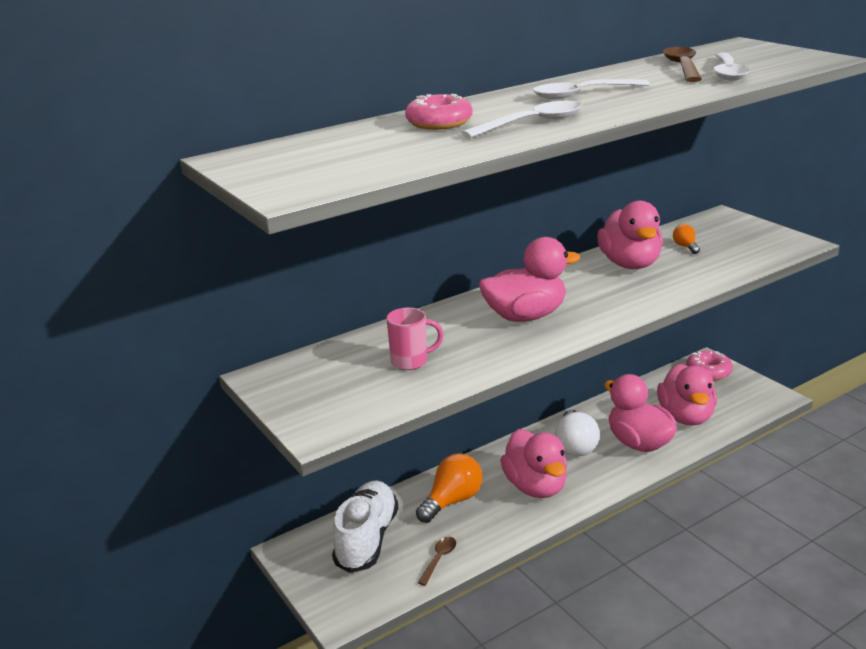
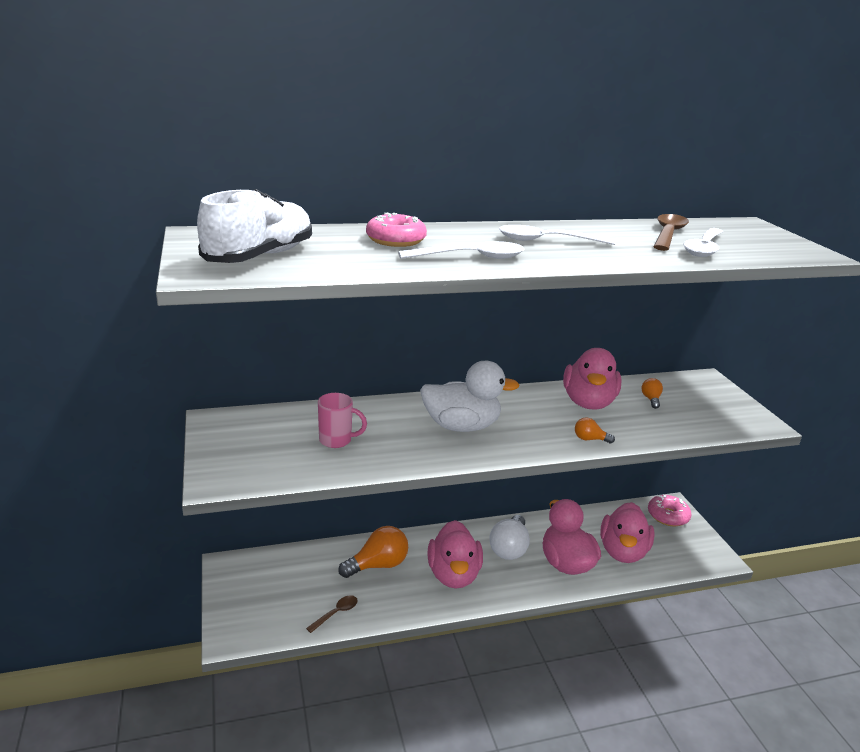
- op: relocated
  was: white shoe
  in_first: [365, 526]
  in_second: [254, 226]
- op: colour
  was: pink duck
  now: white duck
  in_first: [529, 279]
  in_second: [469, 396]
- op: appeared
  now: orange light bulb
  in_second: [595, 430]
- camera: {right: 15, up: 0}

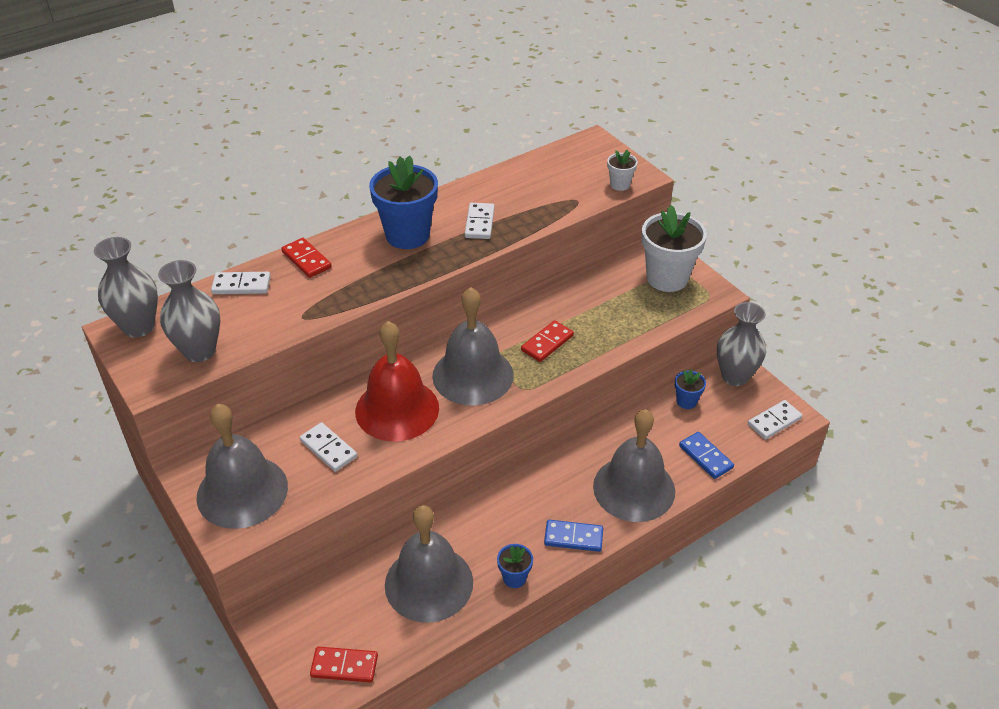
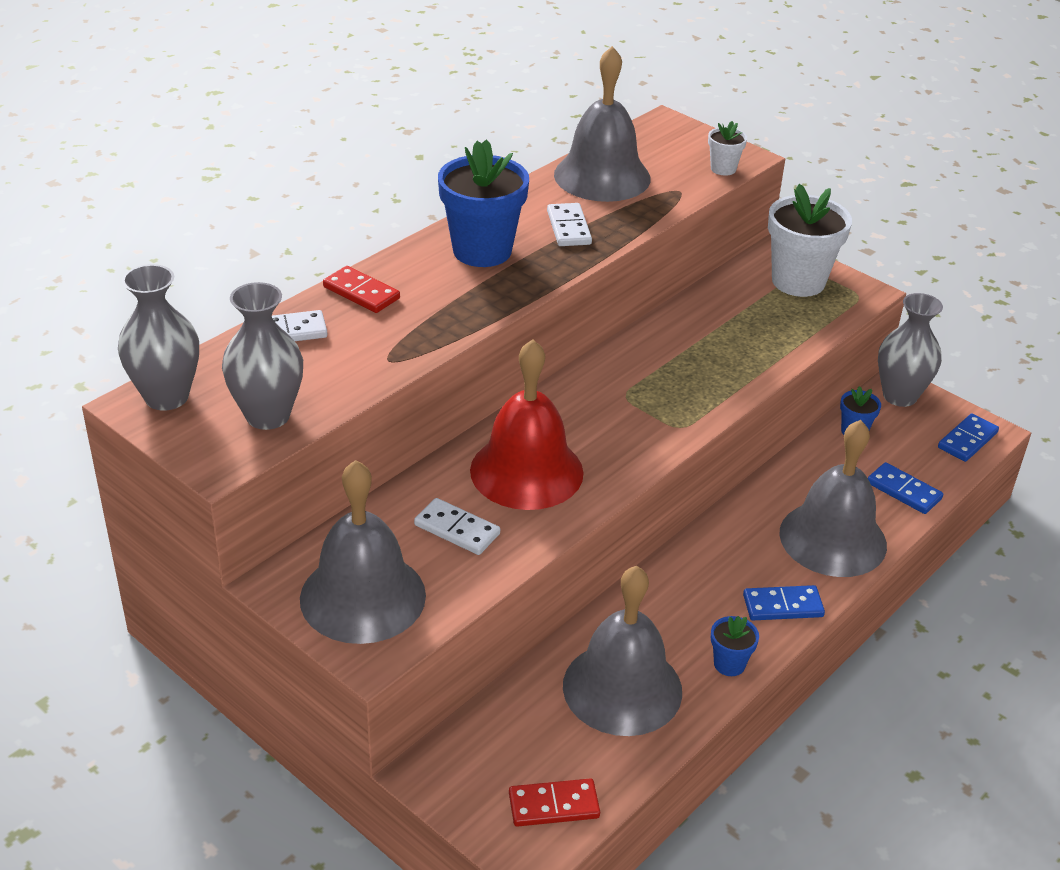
- op: relocated
  was: grey bell
  in_first: [473, 346]
  in_second: [602, 124]
- op: missing
  was: red domino
  in_first: [547, 341]
- op: colour
  was: white domino
  now: blue domino
  in_first: [775, 420]
  in_second: [968, 437]
- camera: {right: -15, up: -5}

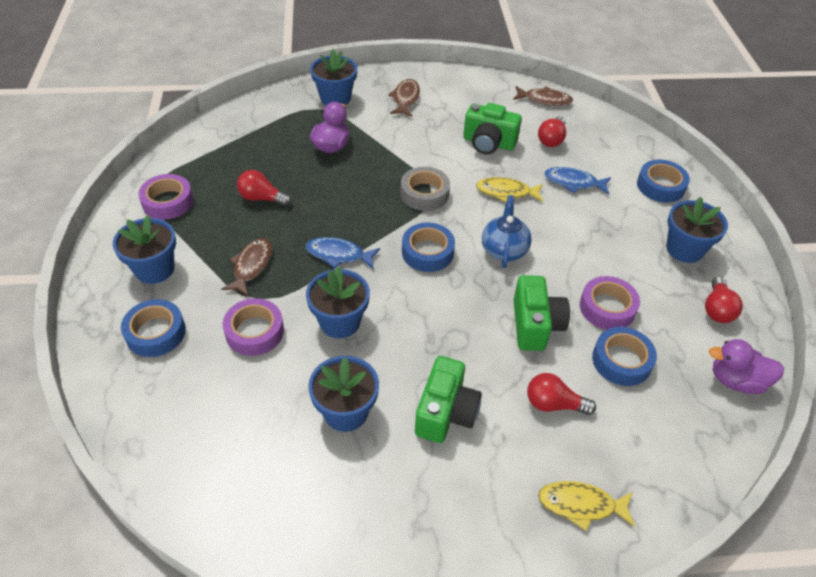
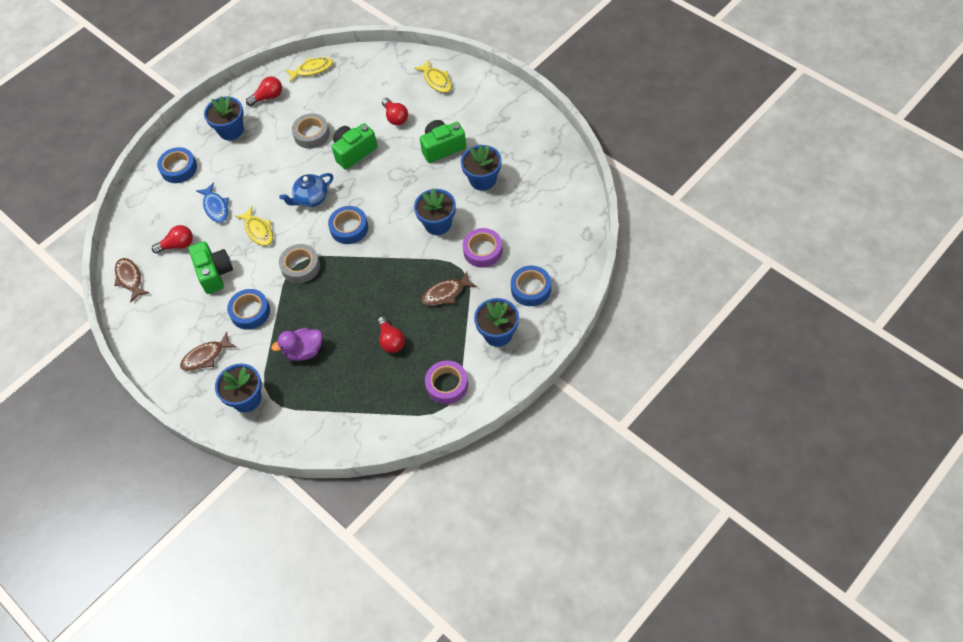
- op: missing
  was: blue fish
  in_first: [343, 252]
- op: colour
  was: purple tape
  now: grey tape
  in_first: [610, 303]
  in_second: [311, 131]
- op: relocated
  was: blue tape
  in_first: [624, 356]
  in_second: [248, 309]
- op: exchanged
  was: purple duck
  now: yellow fish
  in_first: [746, 366]
  in_second: [309, 69]
- camera: {right: -125, up: 10}

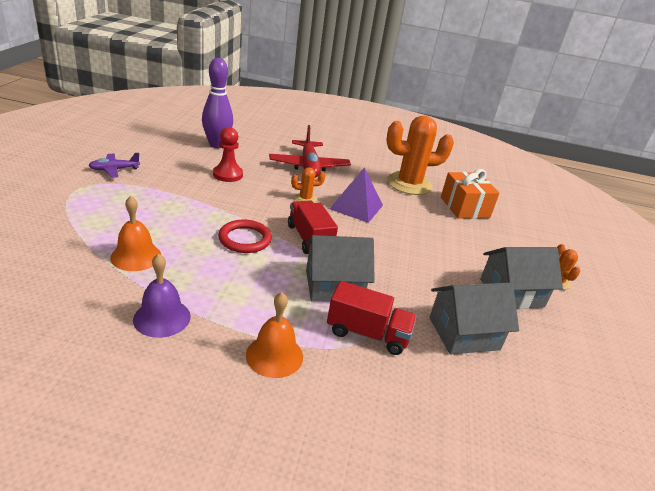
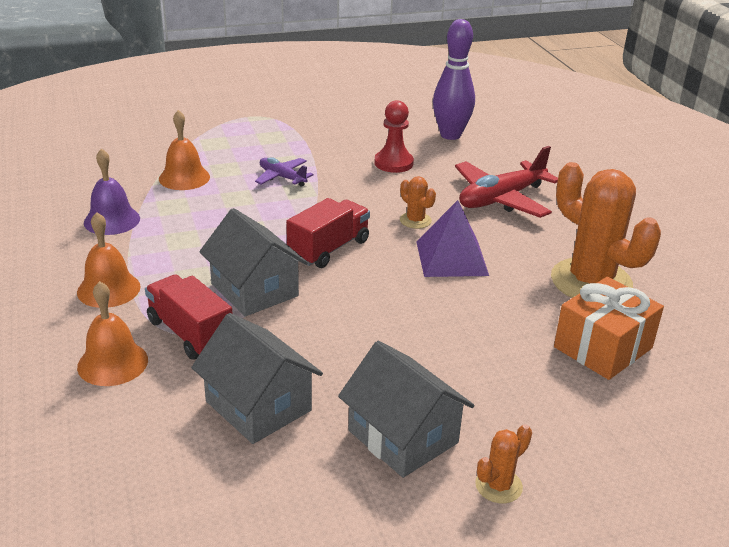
- op: relocated
  was: purple plane
  in_first: [114, 165]
  in_second: [284, 172]
- op: missing
  was: red ring
  in_first: [245, 236]
- op: spun
  was: red truck
  in_first: [372, 318]
  in_second: [189, 317]
  clockwise: 150
- op: appeared
  now: orange bell
  in_second: [112, 333]
- camera: {right: 65, up: 0}

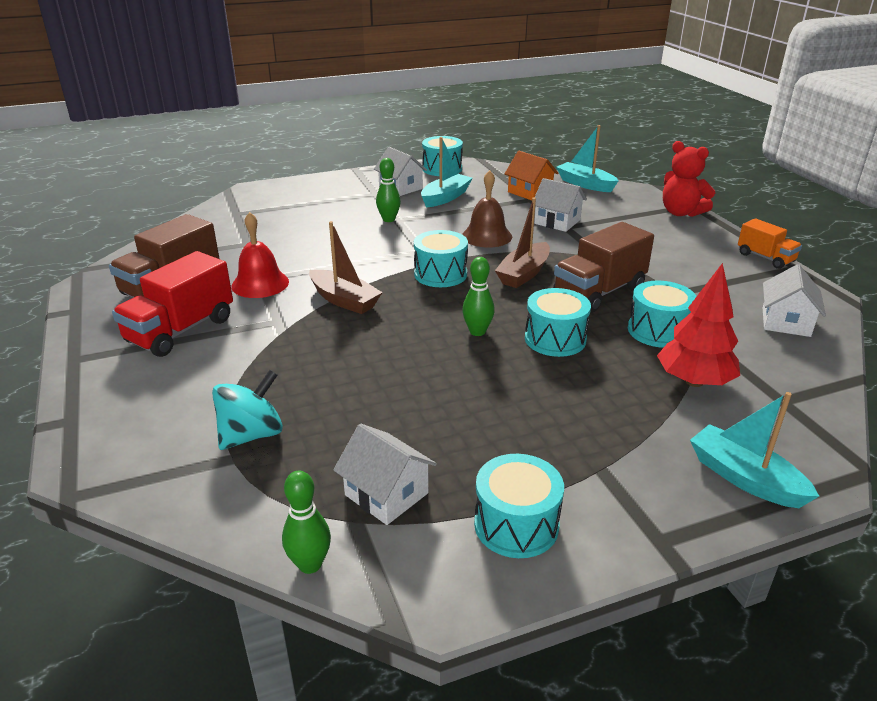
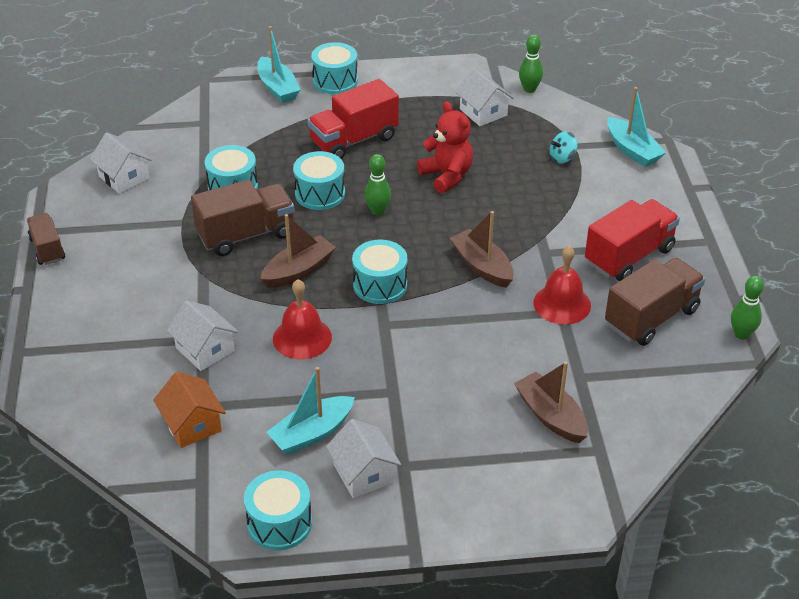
- op: size
  was: turquoise spinning top
  in_first: [247, 410]
  in_second: [564, 147]
  ratio: 0.63
- op: relocated
  was: green bowling pin
  in_first: [388, 190]
  in_second: [747, 308]
- op: colour
  was: brown bell
  now: red bell
  in_first: [487, 209]
  in_second: [302, 319]
- op: relocated
  was: turquoise drum
  in_first: [519, 506]
  in_second: [334, 68]
- op: relocated
  was: turquoise boat
  in_first: [587, 158]
  in_second: [636, 127]
- op: missing
  was: red tree
  in_first: [698, 325]
- op: relocated
  was: red teddy bear
  in_first: [689, 179]
  in_second: [445, 147]
- op: colour
  was: orange truck
  now: brown truck
  in_first: [770, 243]
  in_second: [46, 239]
- op: spun
  was: white house
  in_first: [794, 300]
  in_second: [121, 163]
  clockwise: -75
- op: appeared
  now: red truck
  in_second: [353, 119]
- op: appeared
  now: brown boat
  in_second: [551, 402]
- camera: {right: -165, up: 10}

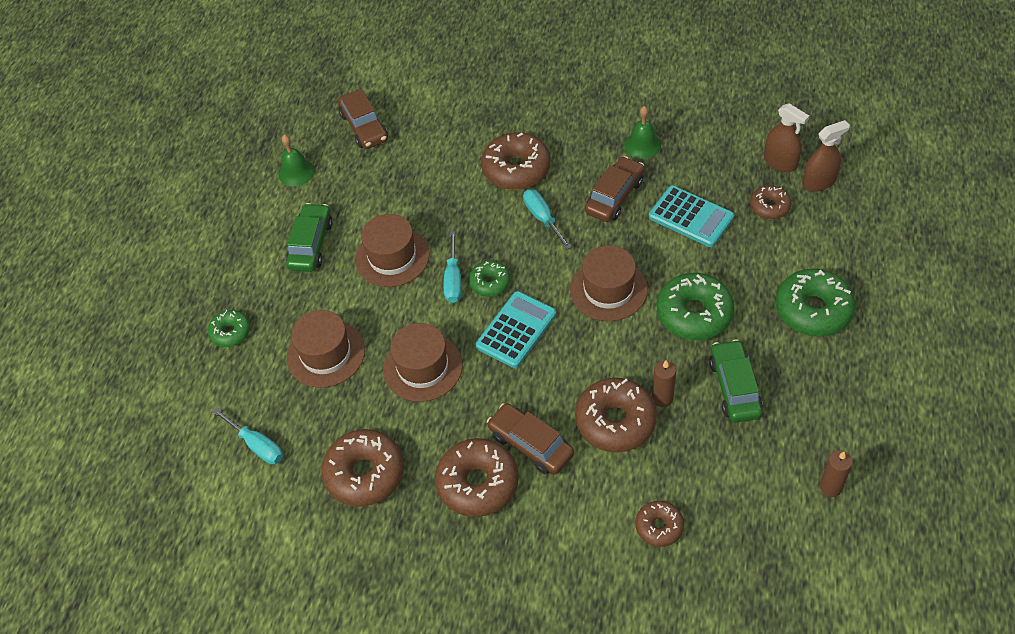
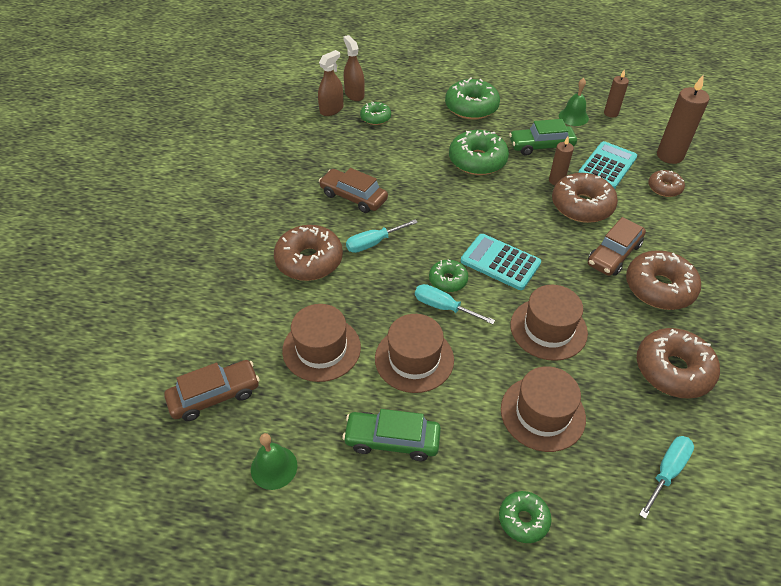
- op: spun
  was: turquoise screwdriver
  in_first: [453, 267]
  in_second: [455, 304]
  clockwise: -150
- op: relocated
  was: brown hat
  in_first: [609, 283]
  in_second: [321, 343]
- op: relocated
  was: green bell
  in_first: [642, 132]
  in_second: [574, 102]
- op: relocated
  was: turquoise calculator
  in_first: [691, 216]
  in_second: [607, 165]
- op: colour
  was: brown donut
  now: green donut
  in_first: [770, 202]
  in_second: [375, 113]
- op: appeared
  now: brown candle
  in_second: [683, 119]
- camera: {right: -95, up: -5}

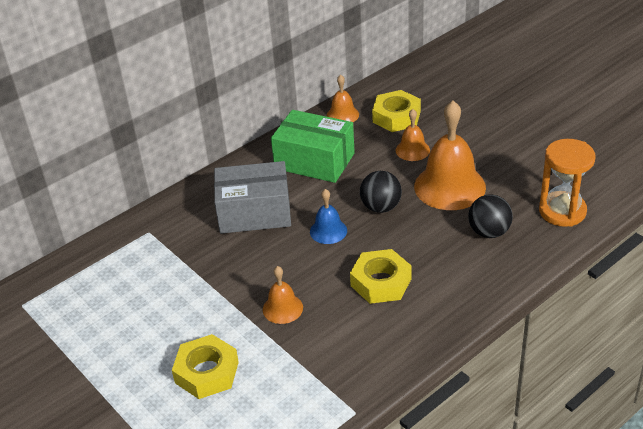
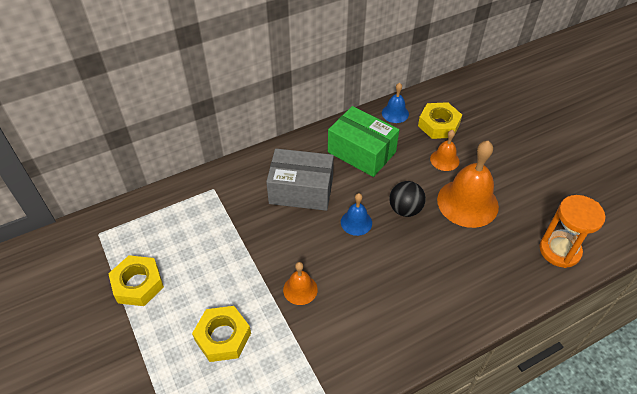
- op: colour
  was: orange bell
  now: blue bell
  in_first: [343, 98]
  in_second: [395, 103]
- op: relocated
  was: yellow nut
  in_first: [381, 276]
  in_second: [136, 280]
- op: missing
  was: black ball
  in_first: [490, 216]
- camera: {right: 10, up: 10}

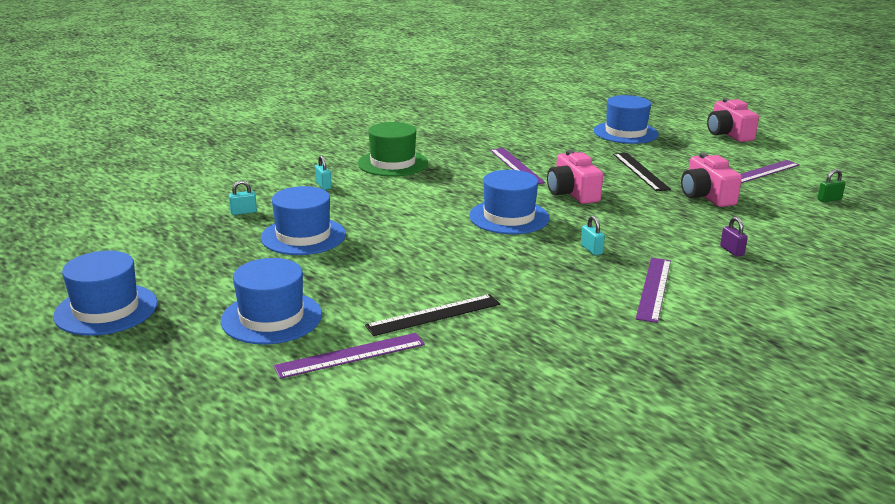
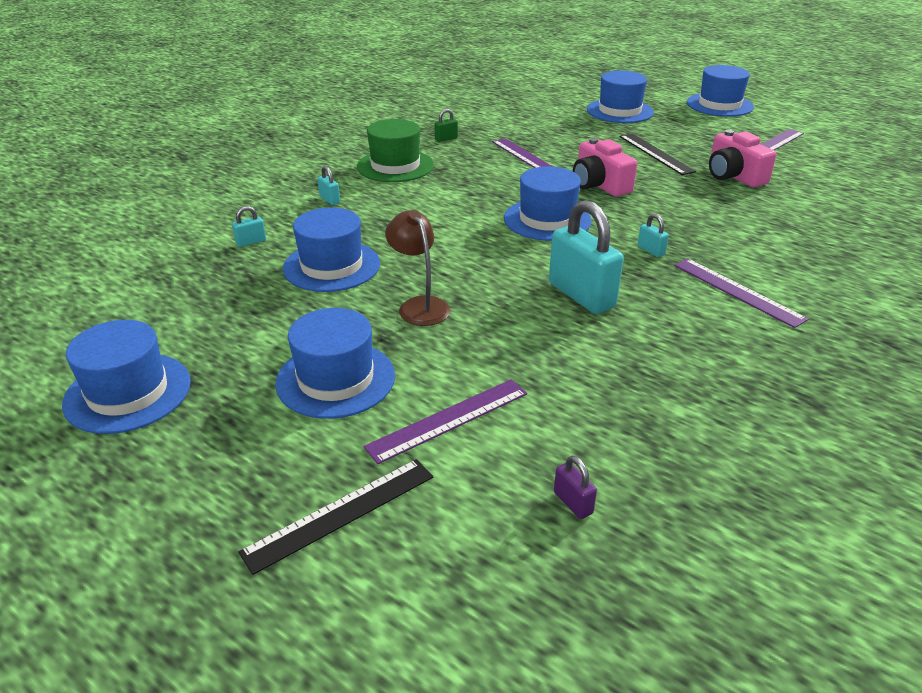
- op: relocated
  was: black ruler
  in_first: [432, 315]
  in_second: [335, 517]
- op: spun
  was: purple ruler
  in_first: [653, 290]
  in_second: [741, 293]
  clockwise: -45
- op: exchanged
  was: pink camera
  now: blue hat
  in_first: [733, 120]
  in_second: [720, 91]
- op: relocated
  was: purple padlock
  in_first: [734, 237]
  in_second: [575, 487]
- op: relocated
  was: green padlock
  in_first: [832, 185]
  in_second: [446, 125]
- op: appeared
  now: brown lamp
  in_second: [417, 268]
- op: appeared
  now: turquoise padlock
  in_second: [586, 257]
- camera: {right: -10, up: 10}

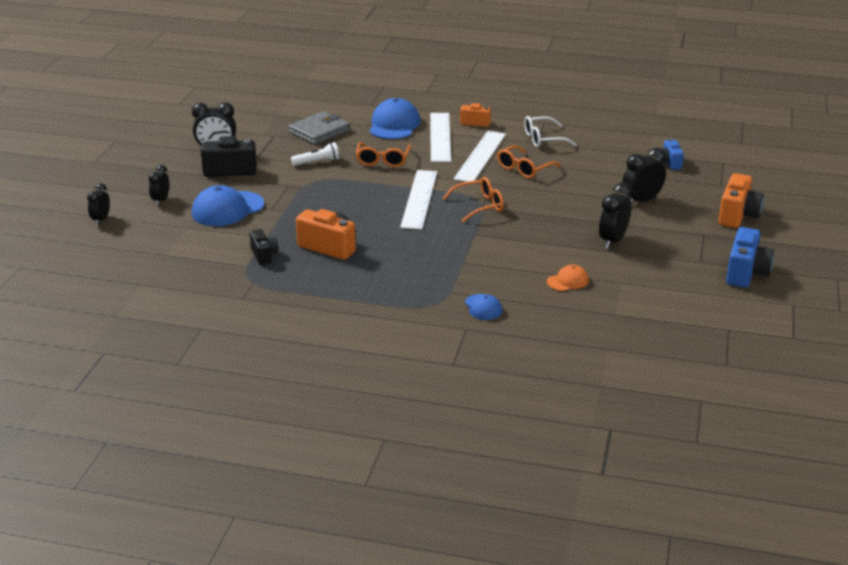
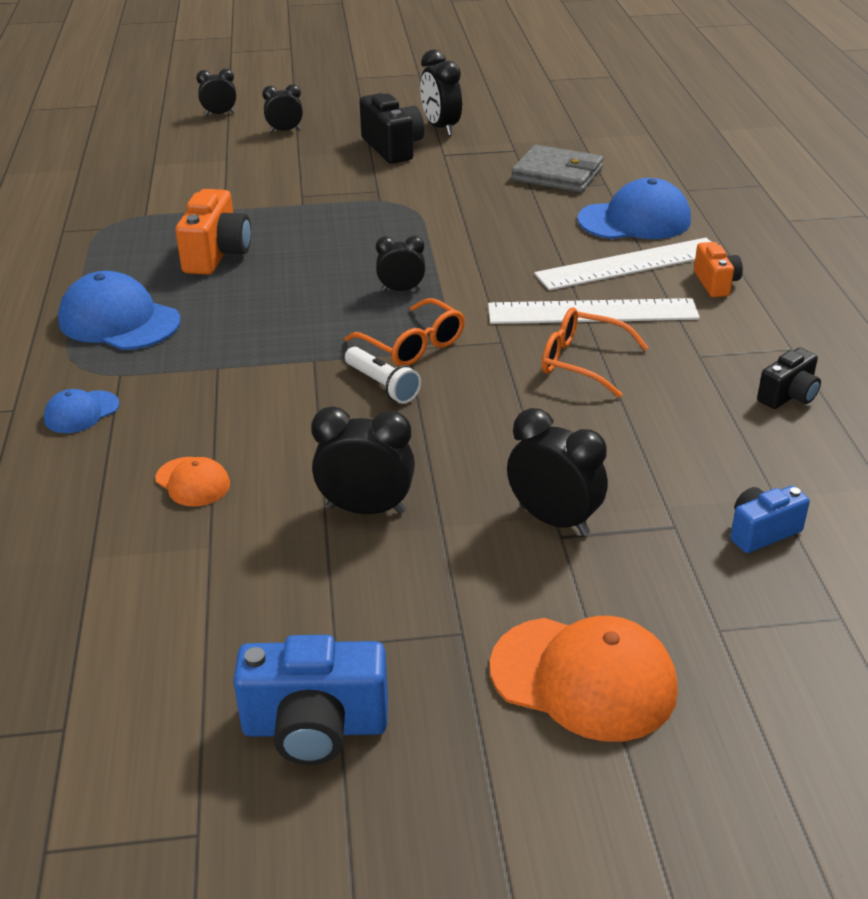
- op: relocated
  was: blue cap
  in_first: [228, 205]
  in_second: [119, 310]
- op: relocated
  was: black camera
  in_first: [264, 247]
  in_second: [789, 378]
- op: relocated
  was: white flashlight
  in_first: [315, 154]
  in_second: [383, 375]
- op: missing
  was: orange glasses
  in_first: [383, 154]
- op: exchanged
  was: white ruler
  now: black clock
  in_first: [418, 200]
  in_second: [400, 263]
- op: missing
  was: white glasses
  in_first: [550, 131]
- op: exchanged
  was: orange camera
  now: orange cap
  in_first: [741, 200]
  in_second: [584, 679]
- camera: {right: 70, up: 5}

